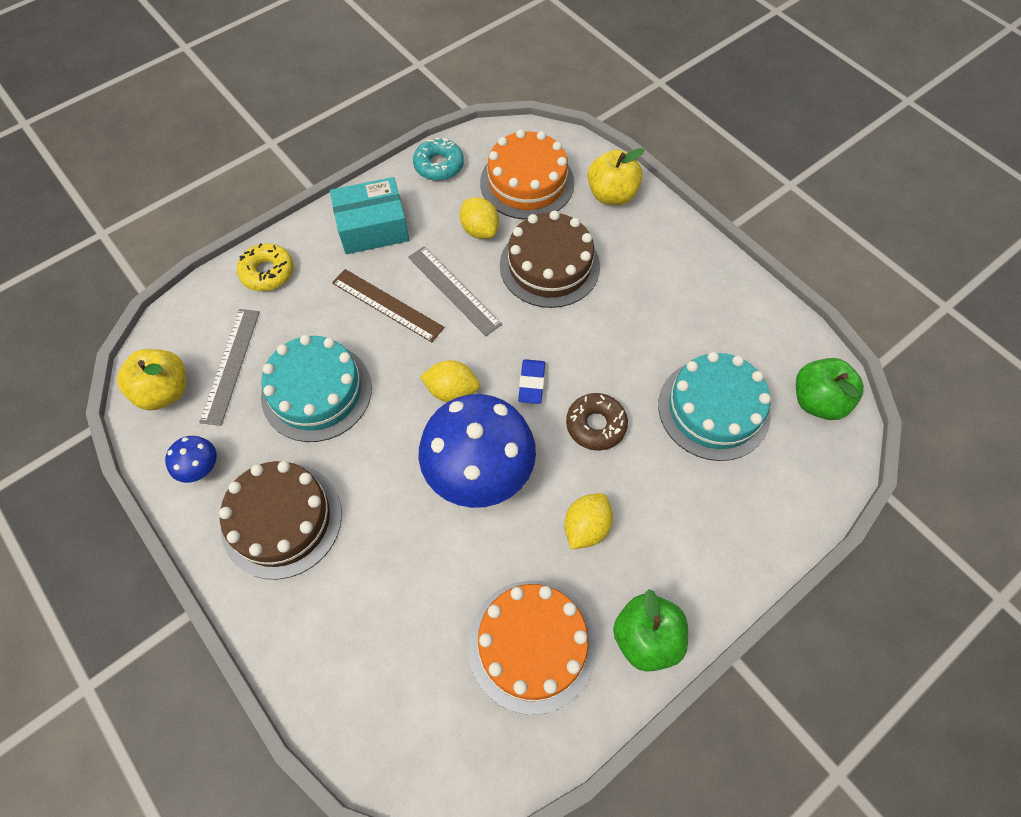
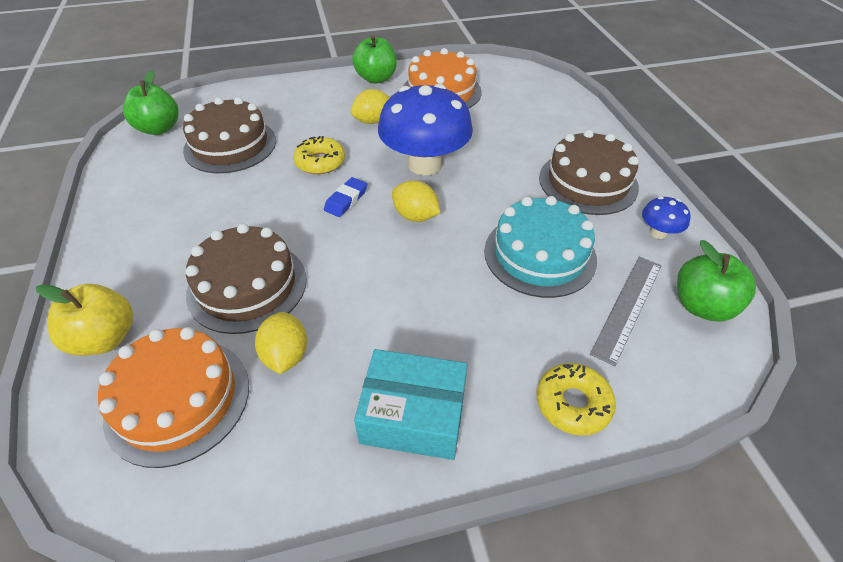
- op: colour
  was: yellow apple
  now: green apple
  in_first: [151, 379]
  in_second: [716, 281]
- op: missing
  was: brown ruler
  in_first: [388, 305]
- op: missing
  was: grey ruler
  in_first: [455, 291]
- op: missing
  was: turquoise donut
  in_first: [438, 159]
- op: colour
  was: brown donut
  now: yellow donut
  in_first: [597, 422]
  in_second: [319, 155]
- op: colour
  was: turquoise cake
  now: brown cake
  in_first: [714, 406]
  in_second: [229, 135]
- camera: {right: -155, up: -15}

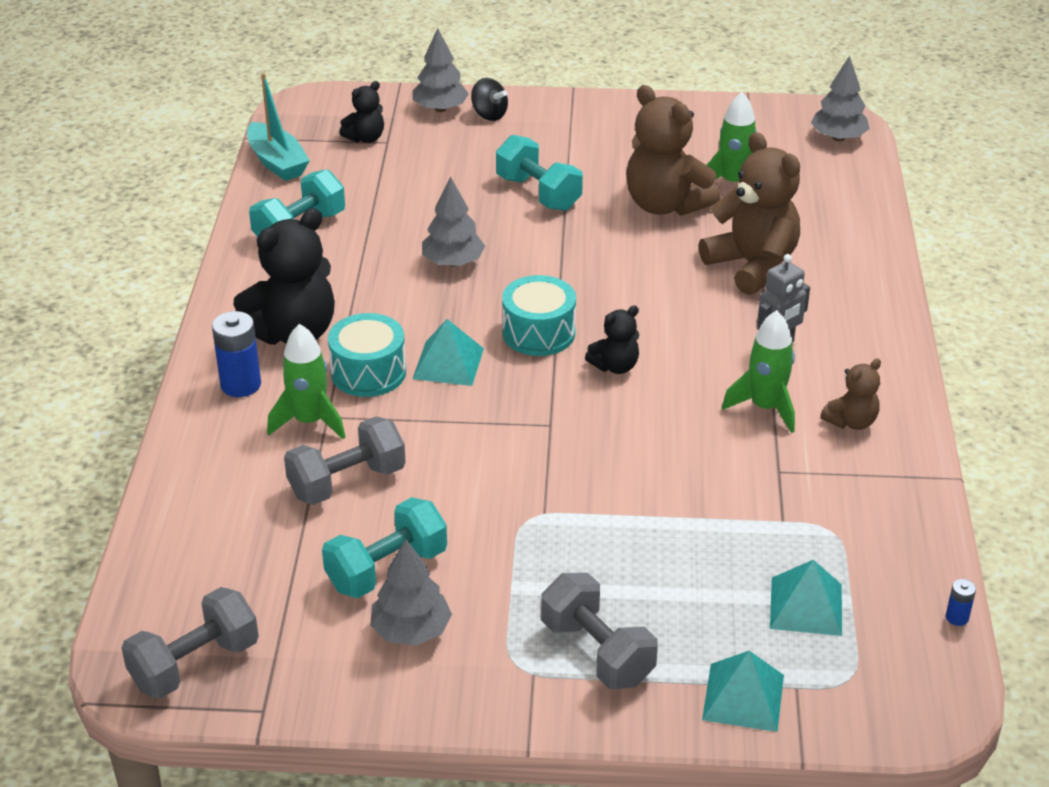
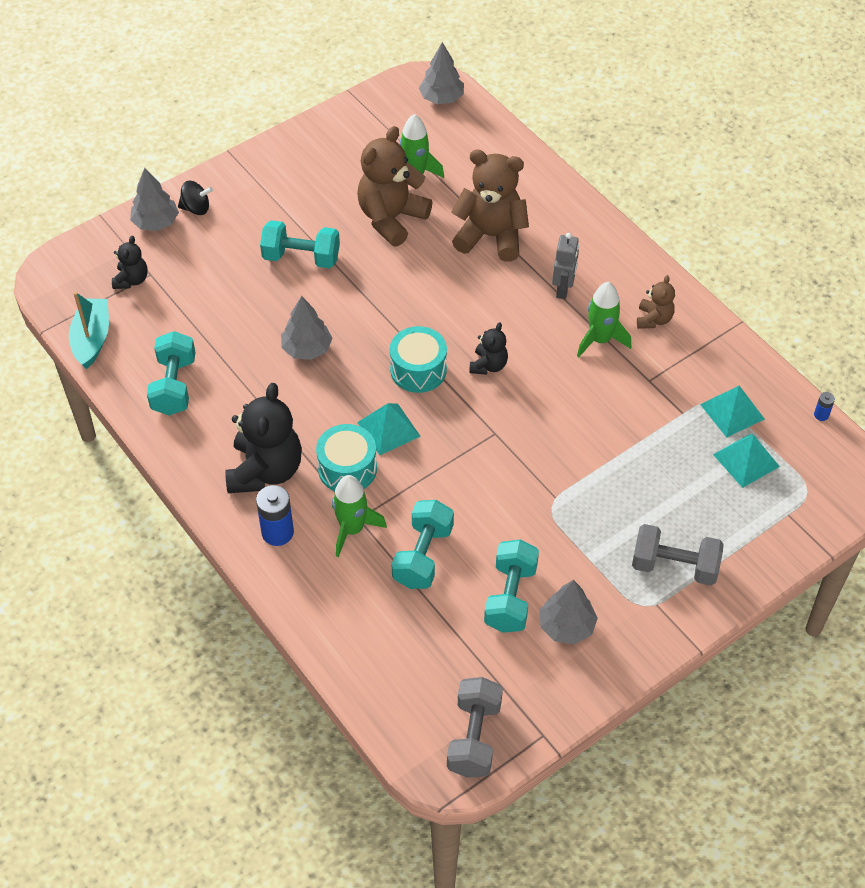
- op: spun
  was: turquoise boat
  in_first: [278, 127]
  in_second: [89, 330]
  clockwise: -105
- op: colour
  was: grey dumbbell
  now: turquoise dumbbell
  in_first: [345, 460]
  in_second: [423, 544]
- op: spun
  was: brown teddy bear
  in_first: [673, 150]
  in_second: [394, 186]
  clockwise: 120
- op: relocated
  was: turquoise pyramid
  in_first: [743, 691]
  in_second: [732, 412]
- camera: {right: -40, up: 15}

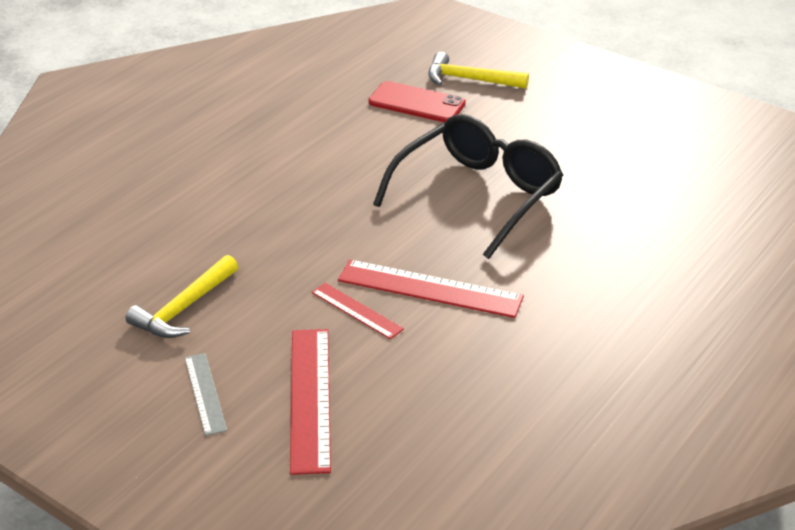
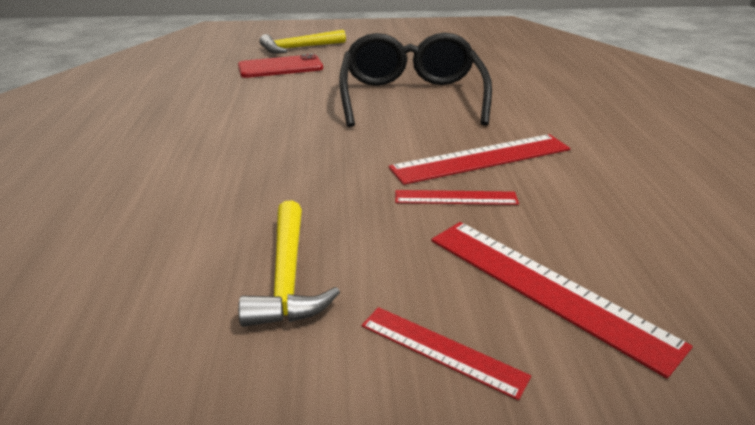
- op: colour
  was: grey ruler
  now: red ruler
  in_first: [206, 394]
  in_second: [446, 353]
- camera: {right: -40, up: -5}

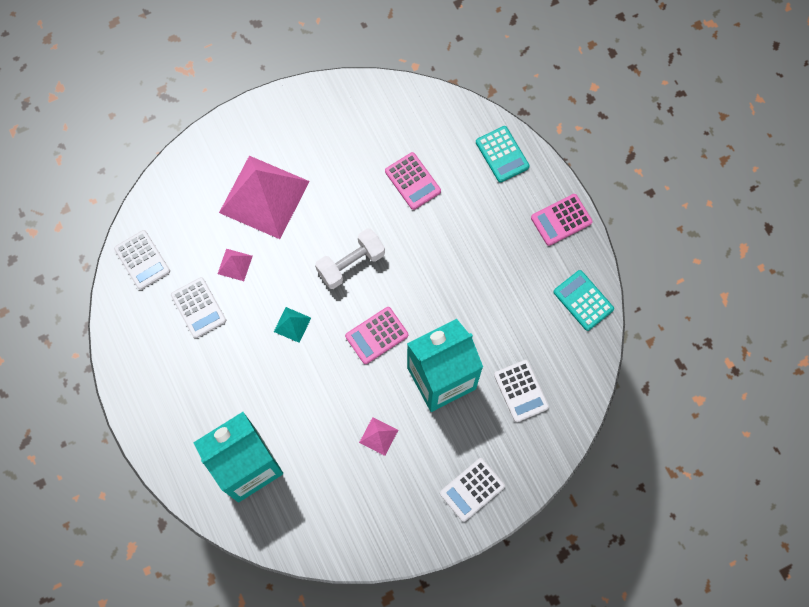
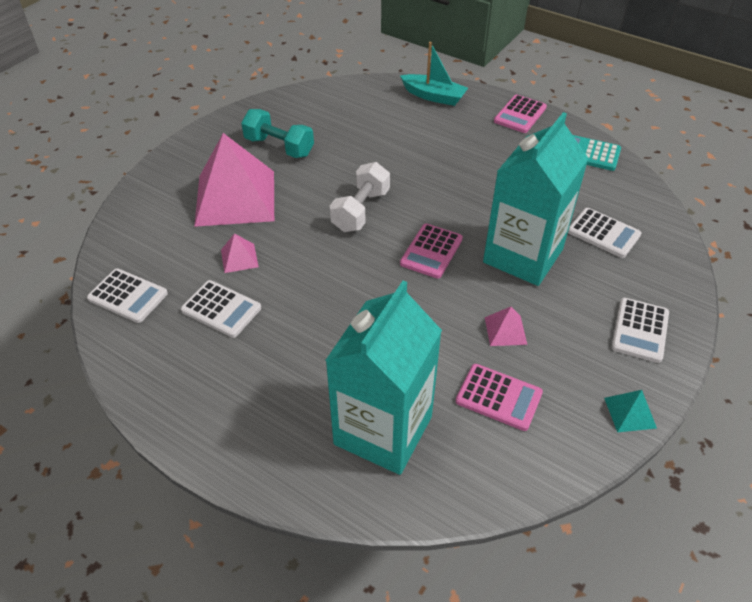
- op: relocated
  was: turquoise pyramid
  in_first: [292, 325]
  in_second: [630, 411]
- op: relocated
  was: pink calculator
  in_first: [413, 181]
  in_second: [499, 397]
- op: exchanged
  was: turquoise calculator
  now: turquoise boat
  in_first: [503, 154]
  in_second: [434, 74]
- op: appeared
  now: turquoise dumbbell
  in_second: [277, 133]
- camera: {right: -30, up: -25}

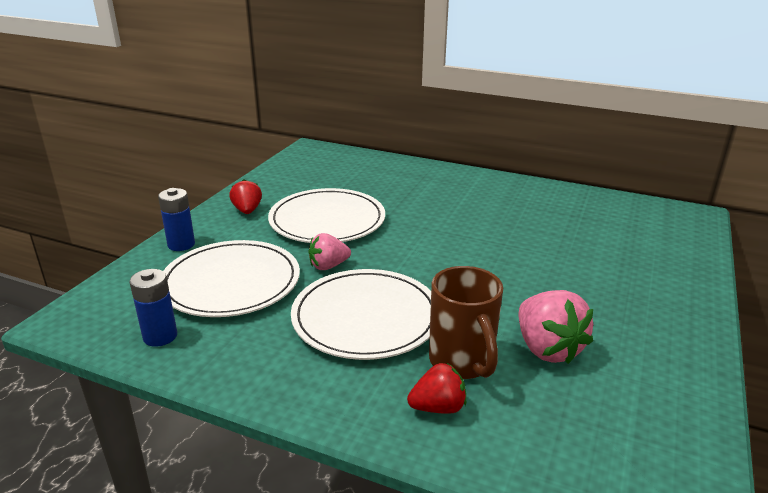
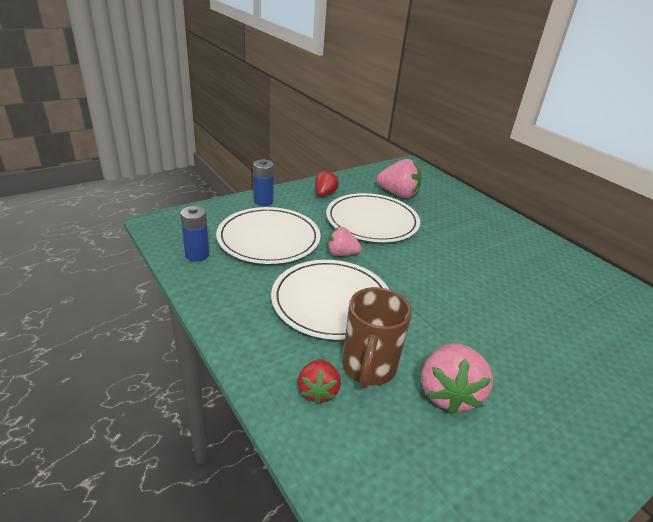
- op: spun
  was: red strawberry
  in_first: [436, 388]
  in_second: [319, 382]
  clockwise: 75
- op: appeared
  now: pink strawberry
  in_second: [399, 178]
- camera: {right: 30, up: 5}

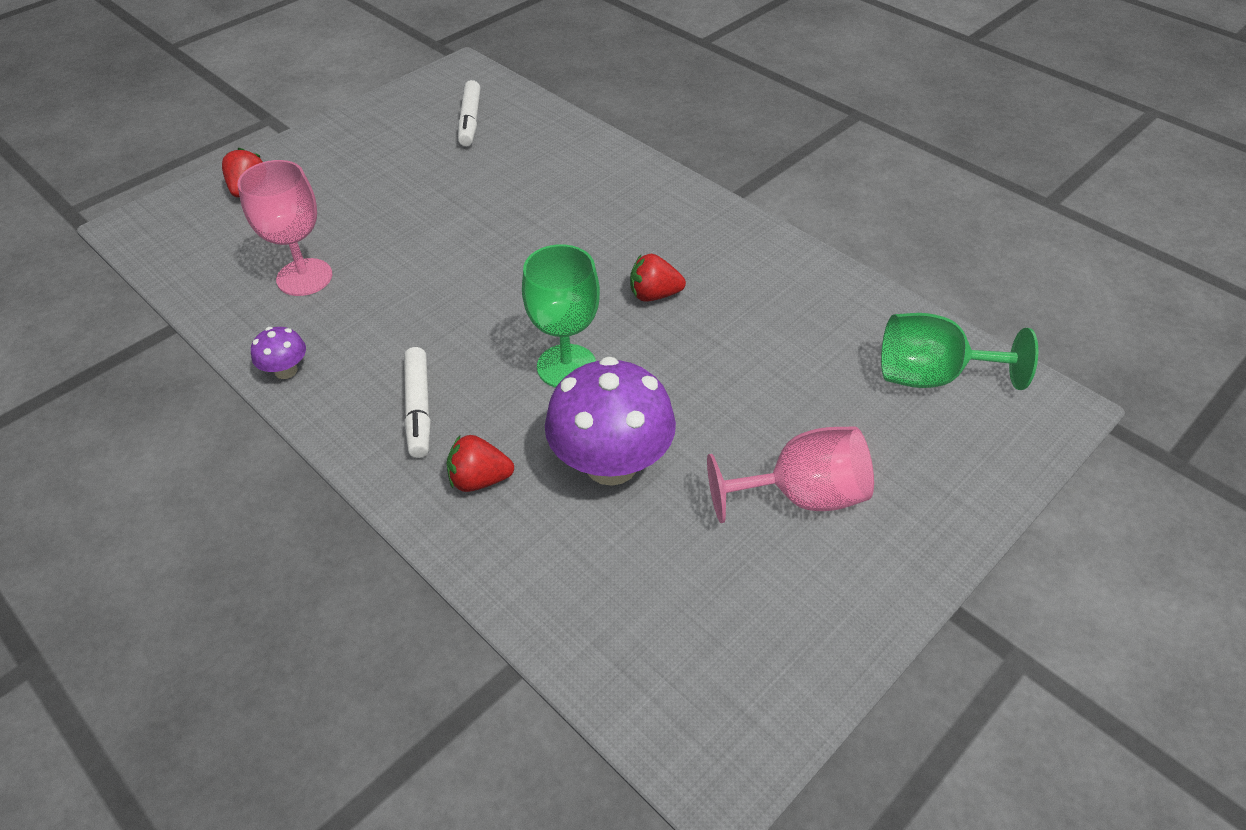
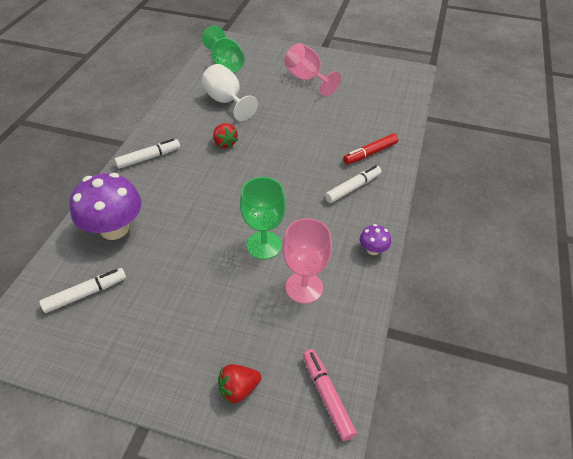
- op: exchanged
  was: red strawberry
  now: red marker
  in_first: [480, 463]
  in_second: [370, 149]
- op: relocated
  was: green goblet
  in_first: [561, 316]
  in_second: [263, 218]
- op: relocated
  was: purple mushroom
  in_first: [610, 421]
  in_second: [106, 206]
- op: appeared
  now: white marker
  in_second: [147, 154]
- op: appeared
  now: white goblet
  in_second: [230, 92]
- op: appeared
  now: pink marker
  in_second: [330, 395]
- camera: {right: -120, up: 0}

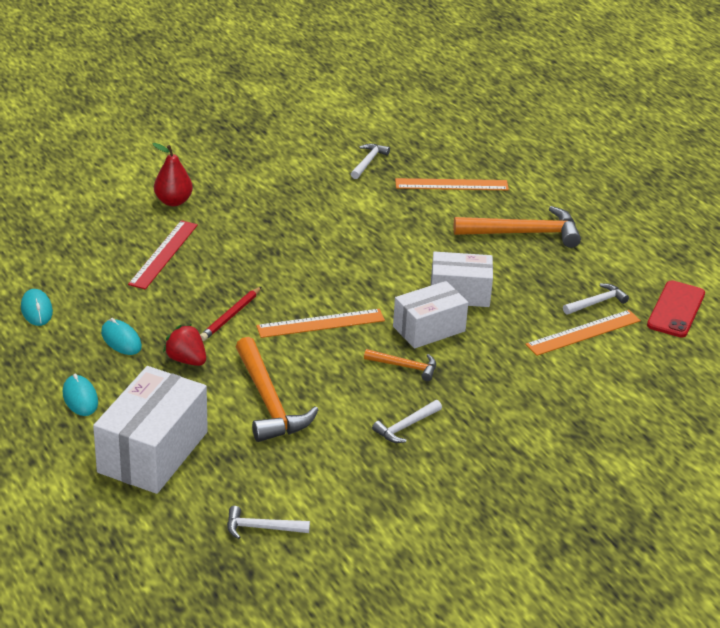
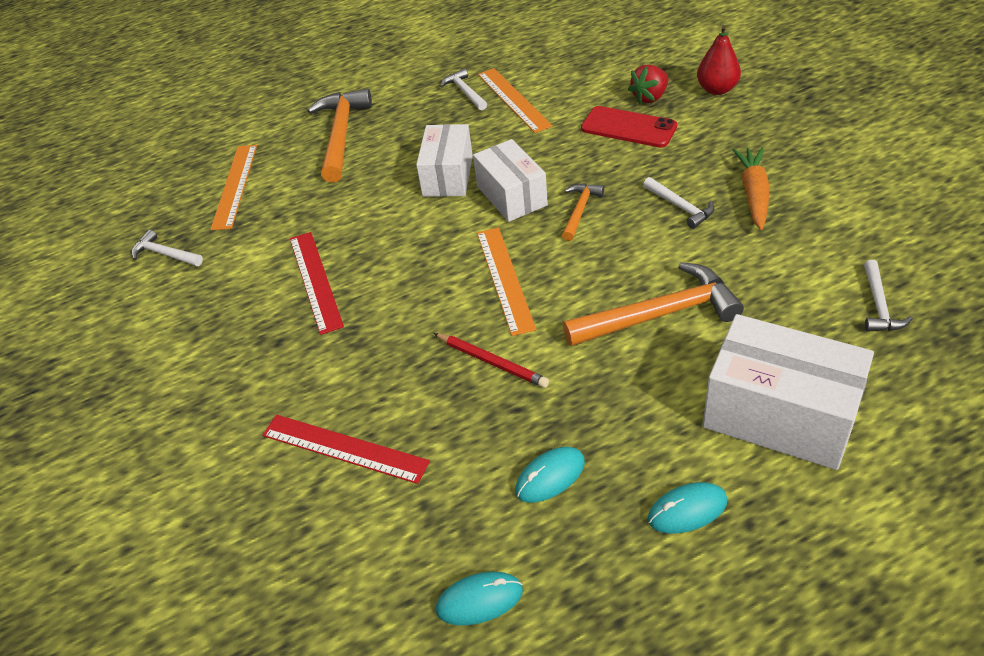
- op: relocated
  was: red pear
  in_first: [172, 174]
  in_second: [719, 60]
- op: relocated
  was: red strawberry
  in_first: [184, 345]
  in_second: [648, 84]
- op: relocated
  was: red phone
  in_first: [676, 309]
  in_second: [629, 127]
- op: appeared
  now: red ruler
  in_second: [317, 283]
- op: appeared
  now: orange carrot
  in_second: [751, 189]
- camera: {right: -80, up: 10}

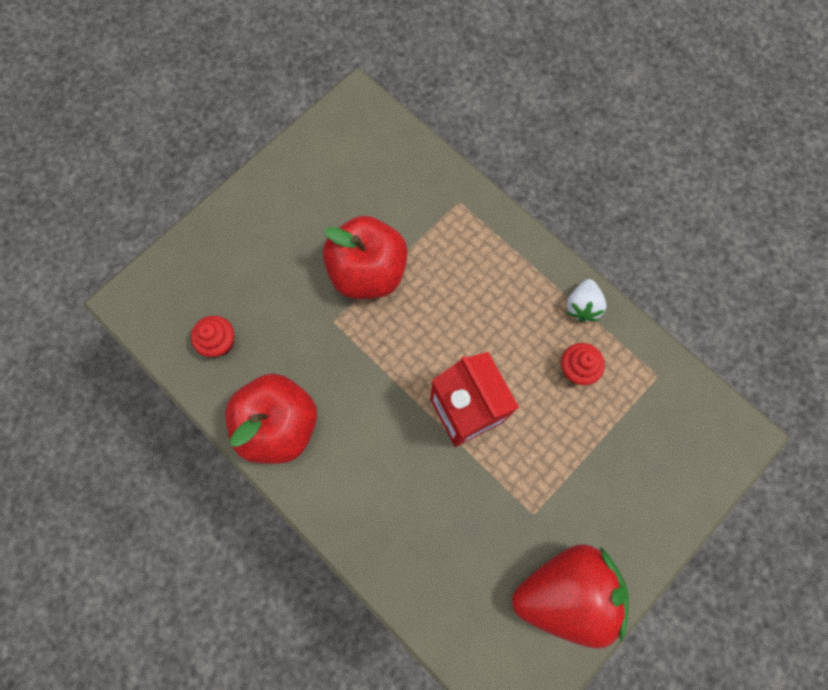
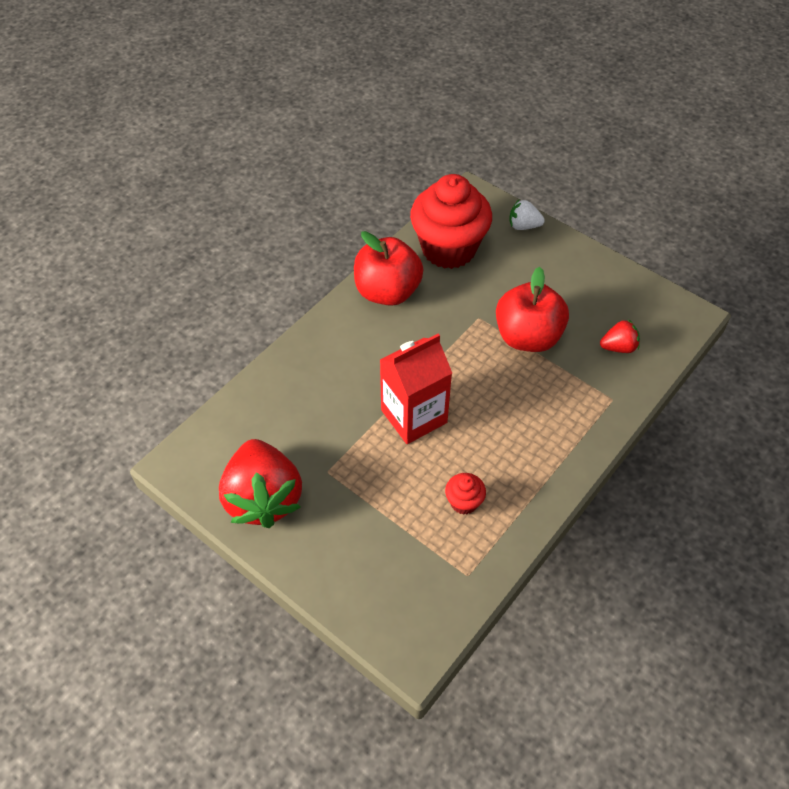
- op: size
  was: red cupcake
  in_first: [212, 336]
  in_second: [451, 221]
  ratio: 2.39
- op: relocated
  was: white strawberry
  in_first: [586, 300]
  in_second: [527, 215]
- op: appeared
  now: red strawberry
  in_second: [620, 336]
- camera: {right: 85, up: -20}

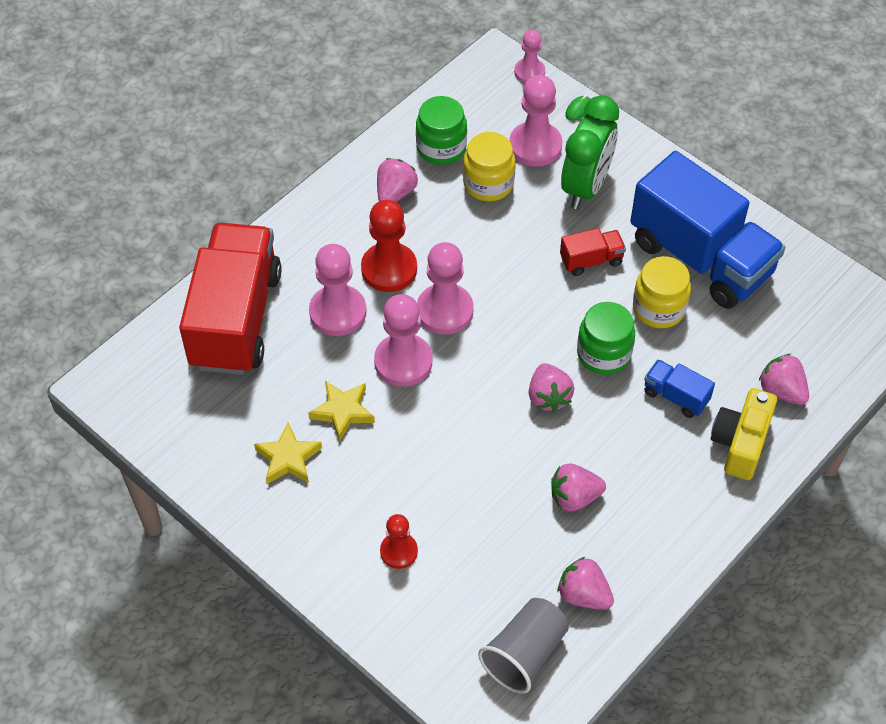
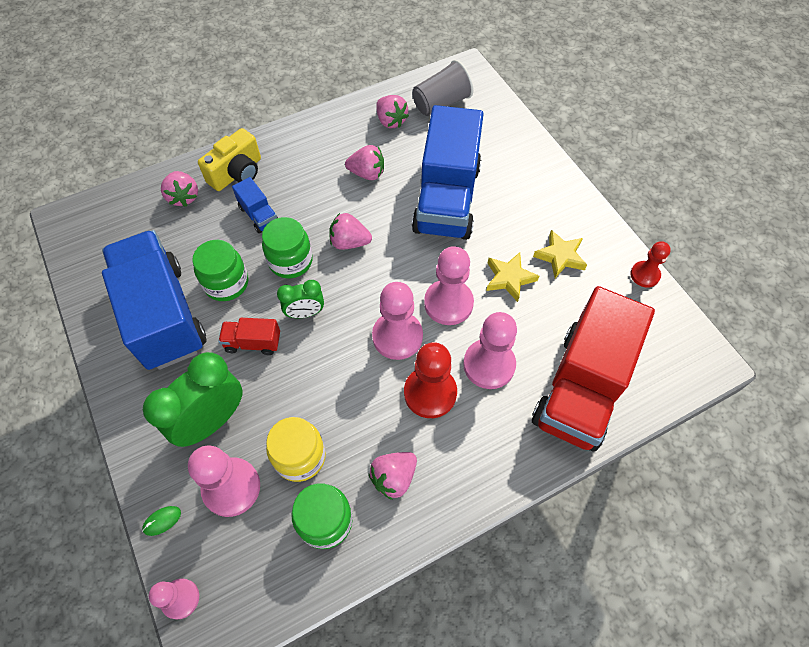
- op: relocated
  was: red pawn
  in_first: [399, 541]
  in_second: [651, 264]
- op: spun
  was: pink strawberry
  in_first: [551, 387]
  in_second: [350, 231]
  clockwise: -90
- op: colour
  was: yellow jar
  now: green jar
  in_first: [662, 292]
  in_second: [220, 270]
- op: appeared
  now: green clock
  in_second: [300, 299]
- op: appeared
  now: blue truck
  in_second: [448, 172]
- camera: {right: -160, up: 5}

